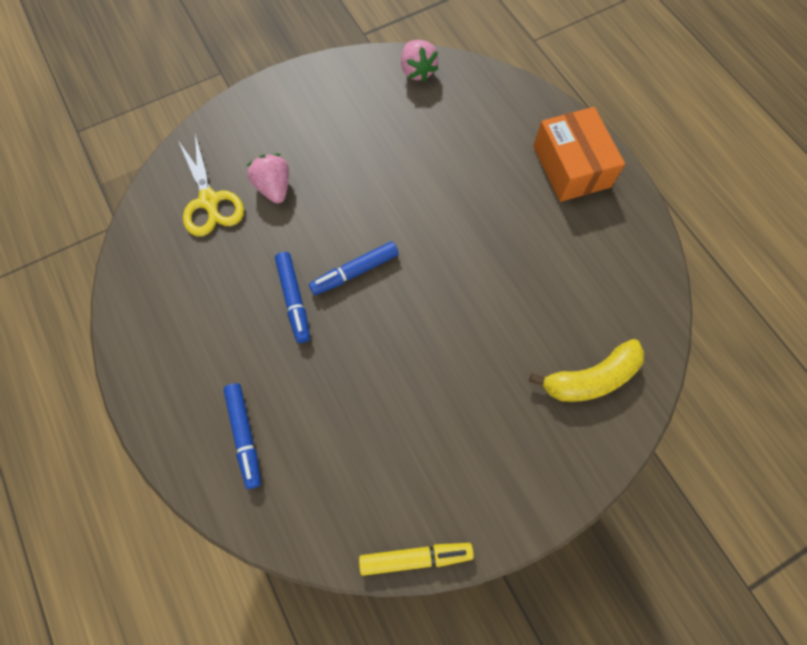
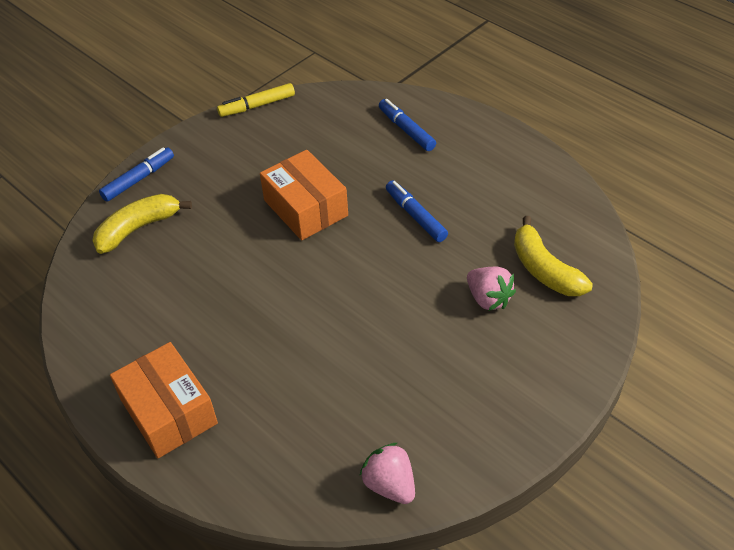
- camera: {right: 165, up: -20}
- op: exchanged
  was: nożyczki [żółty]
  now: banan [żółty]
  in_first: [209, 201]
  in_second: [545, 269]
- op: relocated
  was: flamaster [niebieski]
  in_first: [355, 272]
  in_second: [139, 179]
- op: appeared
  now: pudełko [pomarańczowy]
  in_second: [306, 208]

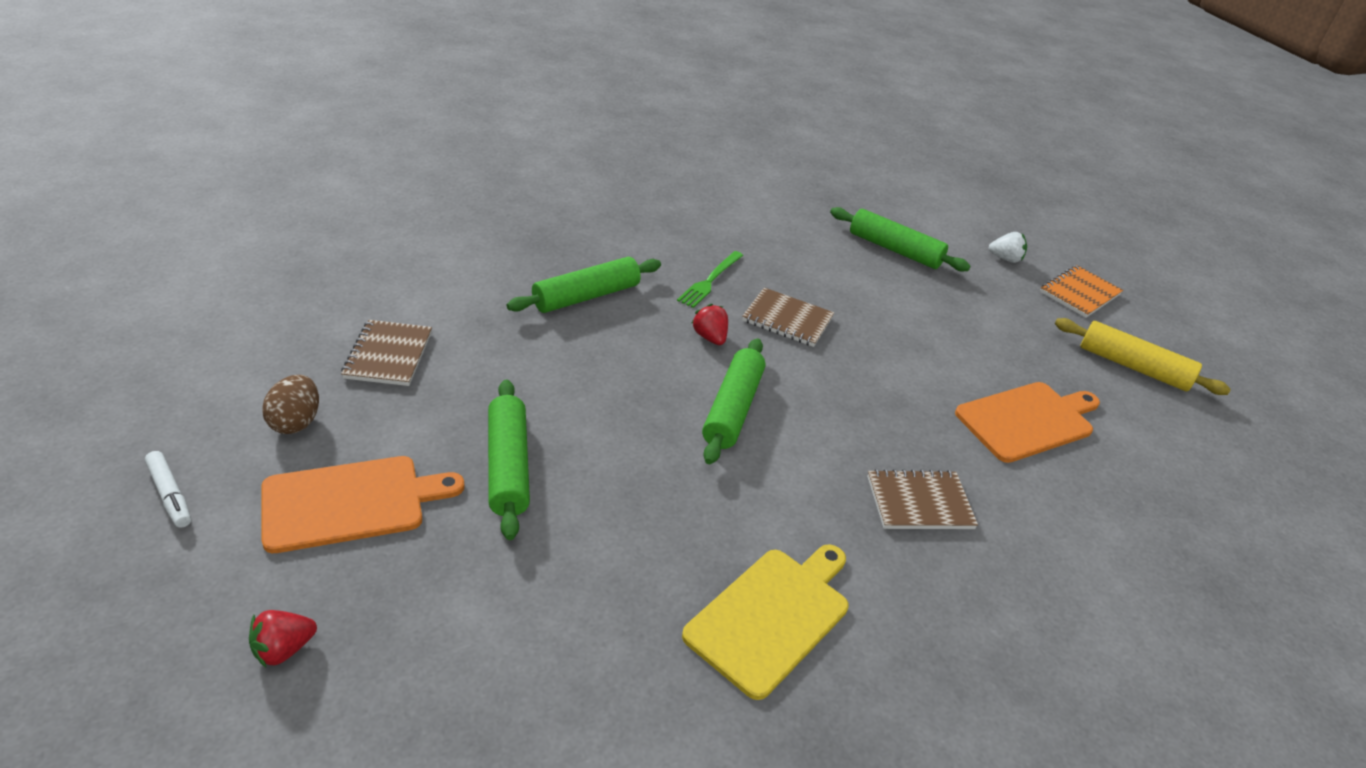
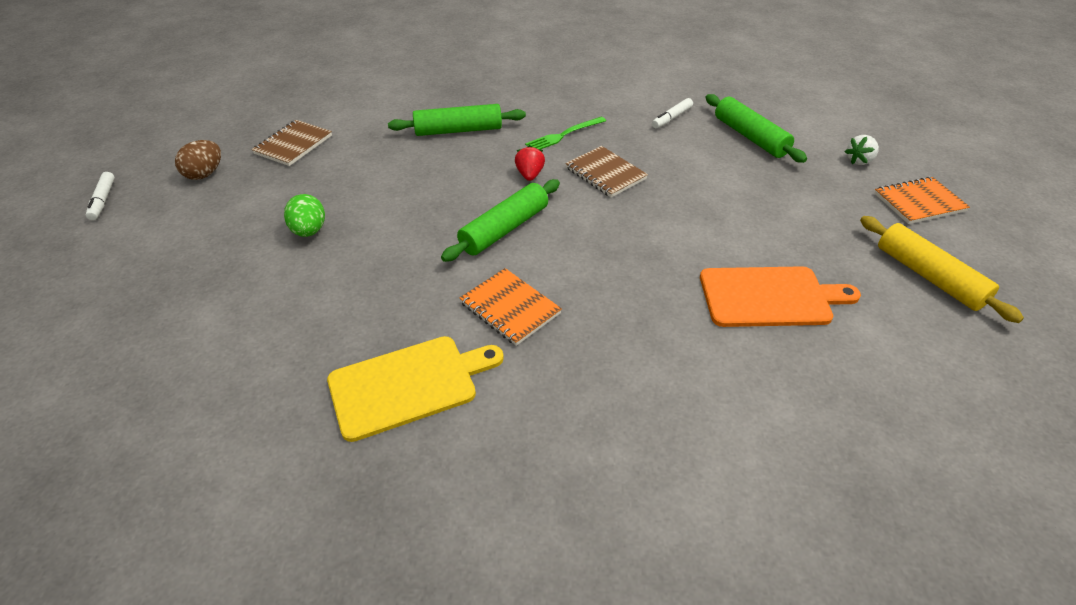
- camera: {right: 30, up: 5}
- op: spun
  was: truskawka [biały]
  in_first: [1005, 259]
  in_second: [859, 161]
  clockwise: 105
- op: exchanged
  was: wałek do ciasta [zielony]
  now: jajko [zielony]
  in_first: [508, 466]
  in_second: [309, 231]
- op: missing
  was: deska do krojenia [pomarańczowy]
  in_first: [350, 502]
- op: missing
  was: zeszyt [brązowy]
  in_first: [919, 502]
- op: missing
  was: truskawka [czerwony]
  in_first: [283, 649]
- op: appeared
  now: flamaster [biały]
  in_second: [671, 118]
- op: appeared
  now: zeszyt [pomarańczowy]
  in_second: [510, 308]

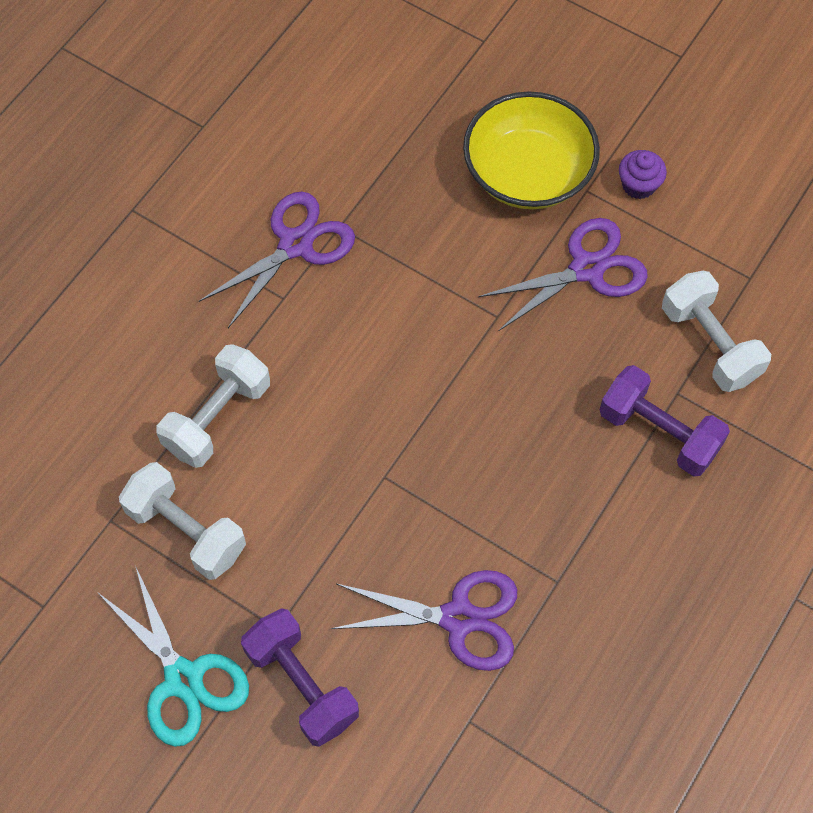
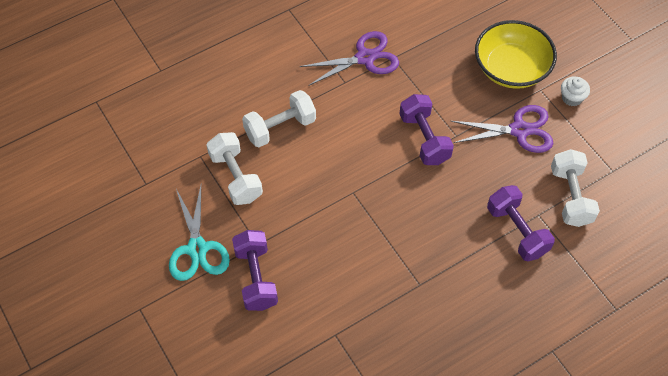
- camera: {right: 25, up: -5}
- op: colour
  was: muffinka [fioletowy]
  now: muffinka [biały]
  in_first: [638, 185]
  in_second: [572, 98]
- op: missing
  was: nożyczki [fioletowy]
  in_first: [458, 618]
- op: appeared
  now: hantel [fioletowy]
  in_second: [424, 139]

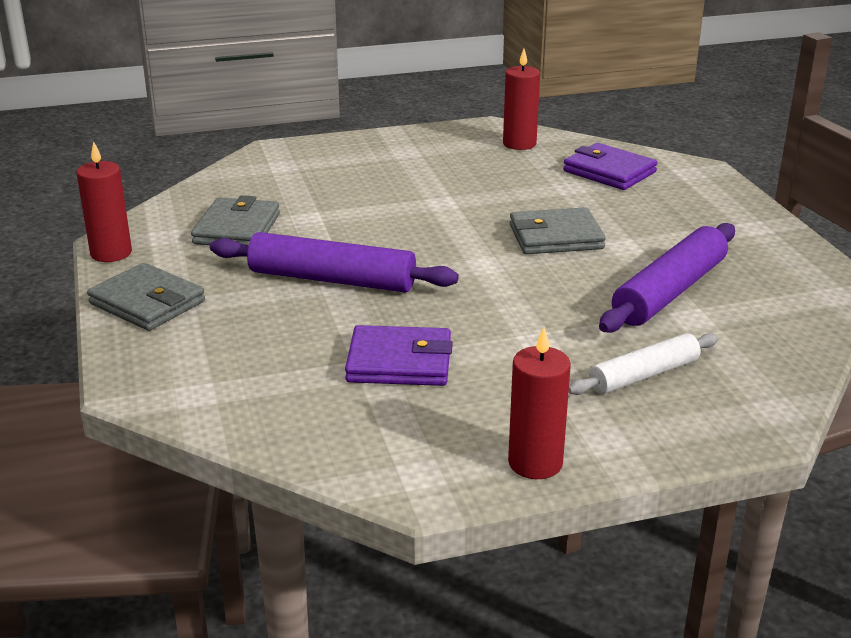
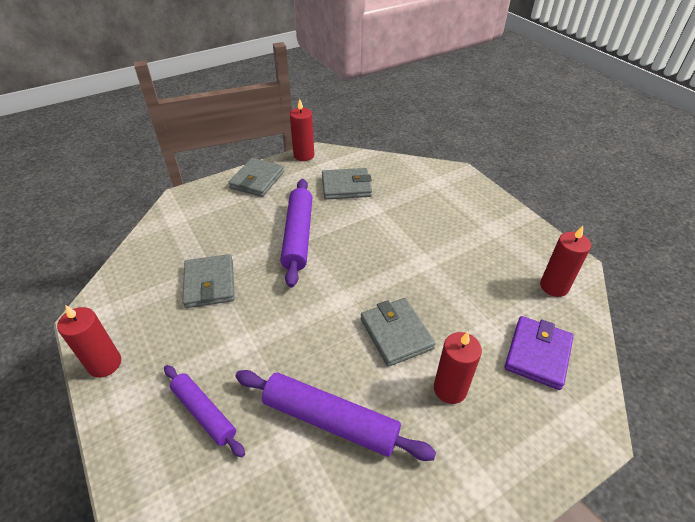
- camera: {right: 75, up: 15}
- op: colour
  was: portfel [fioletowy]
  now: portfel [szary]
  in_first: [399, 362]
  in_second: [210, 283]
- op: colour
  was: wałek do ciasta [biały]
  now: wałek do ciasta [fioletowy]
  in_first: [644, 375]
  in_second: [204, 413]
- op: appeared
  now: świeca [czerwony]
  in_second: [450, 389]

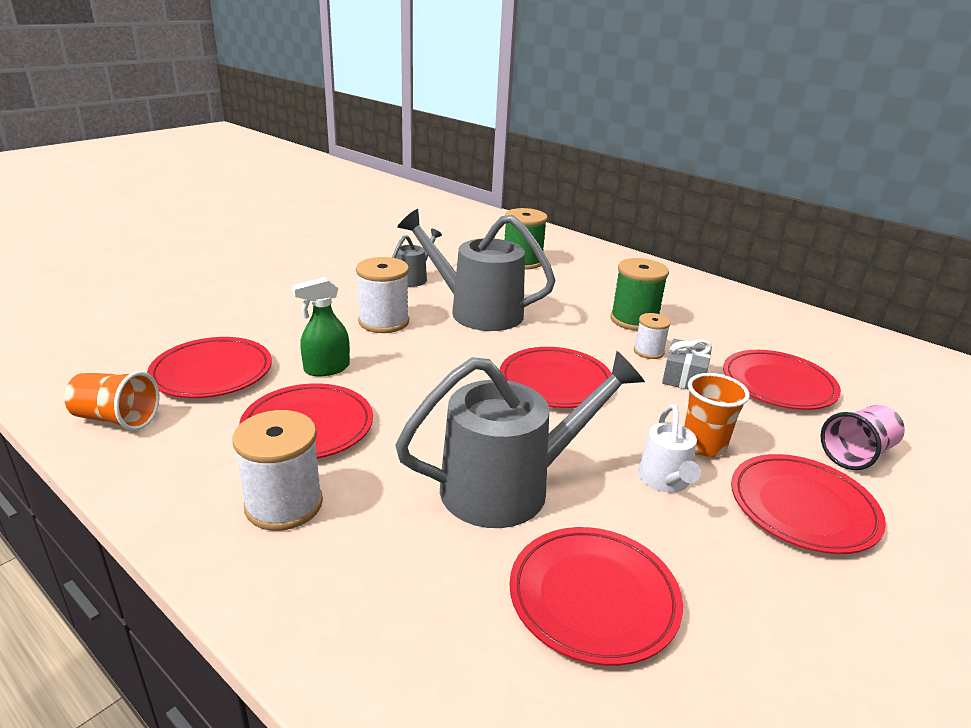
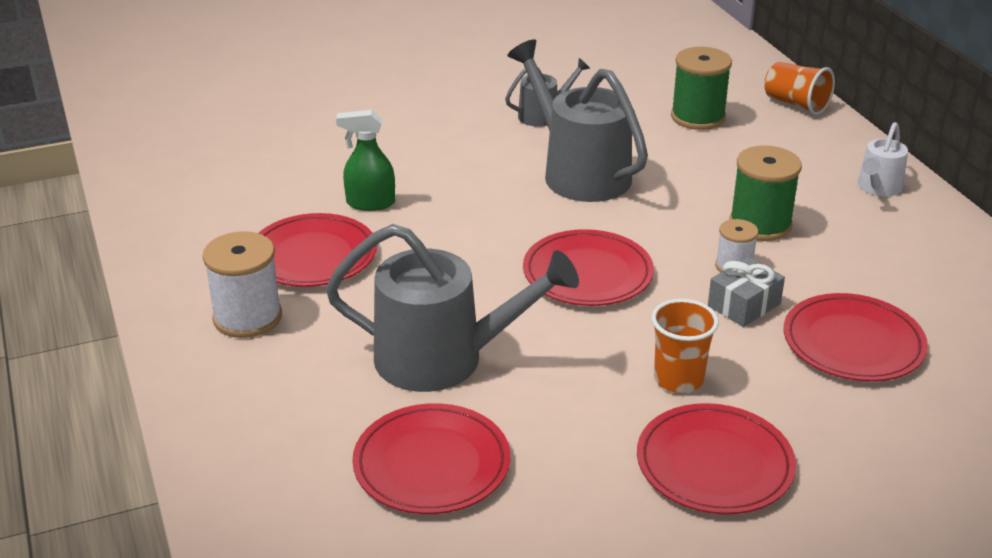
- camera: {right: 30, up: 5}
- op: missing
  was: szpulka [biały]
  in_first: [384, 322]
- op: missing
  was: talerz [czerwony]
  in_first: [212, 372]
- op: relocated
  was: szklanka [pomarańczowy]
  in_first: [116, 419]
  in_second: [796, 104]
- op: relocated
  was: konewka [biały]
  in_first: [665, 480]
  in_second: [878, 188]
- op: missing
  was: szklanka [różowy]
  in_first: [857, 454]

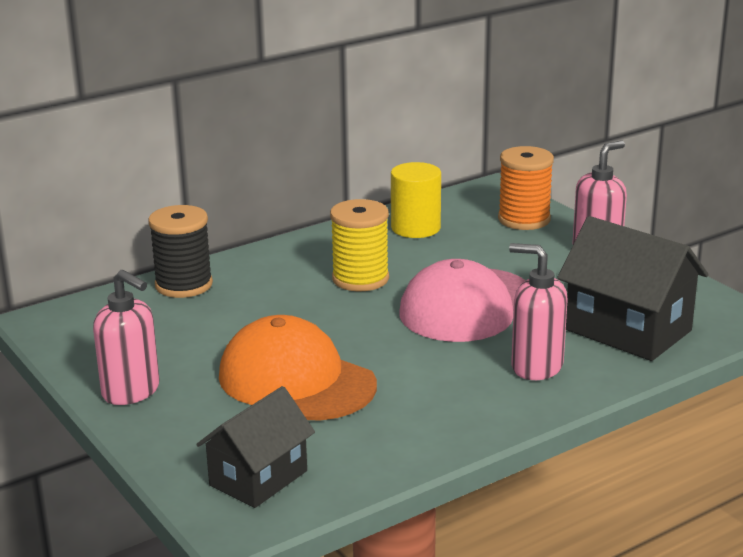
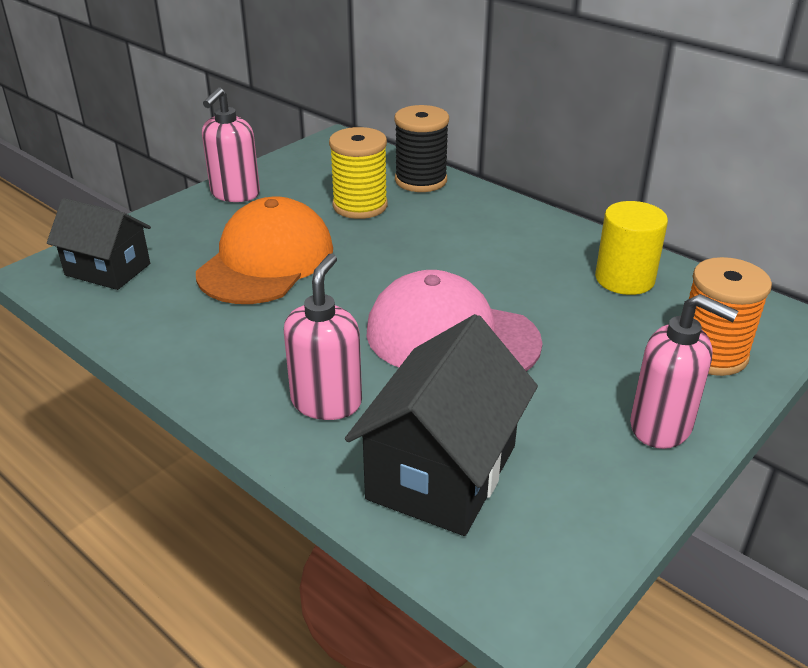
- camera: {right: 75, up: 10}
- op: relocated
  was: szpulka [żółty]
  in_first: [360, 279]
  in_second: [360, 206]

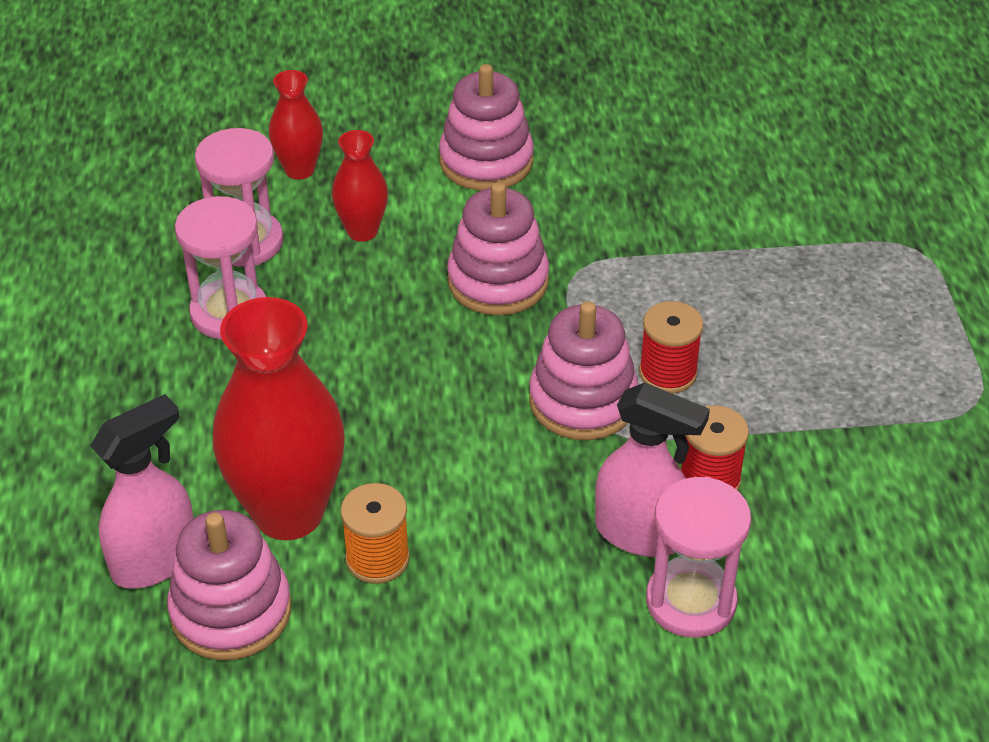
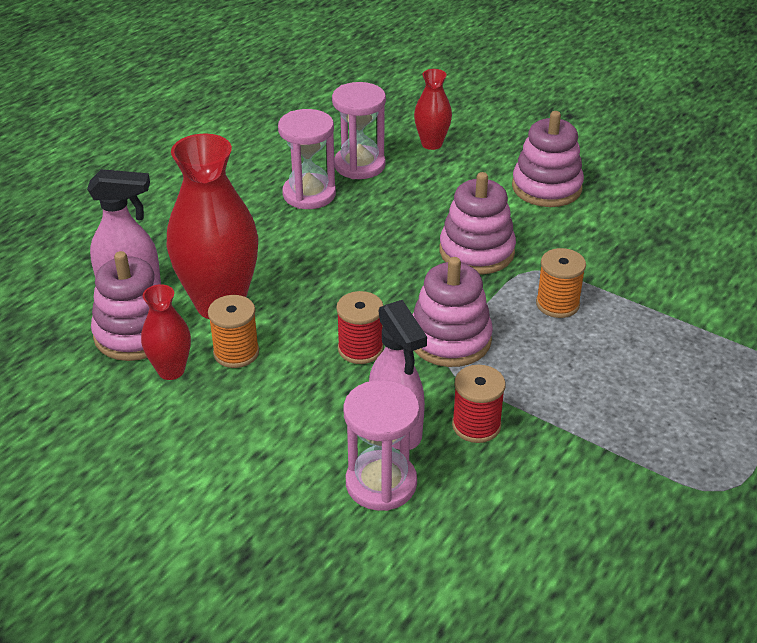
- camera: {right: 40, up: -5}
- op: relocated
  was: wazon [czerwony]
  in_first: [362, 231]
  in_second: [171, 370]
- op: relocated
  was: szpulka [czerwony]
  in_first: [667, 373]
  in_second: [360, 349]
- op: appeared
  now: szpulka [pomarańczowy]
  in_second: [557, 304]

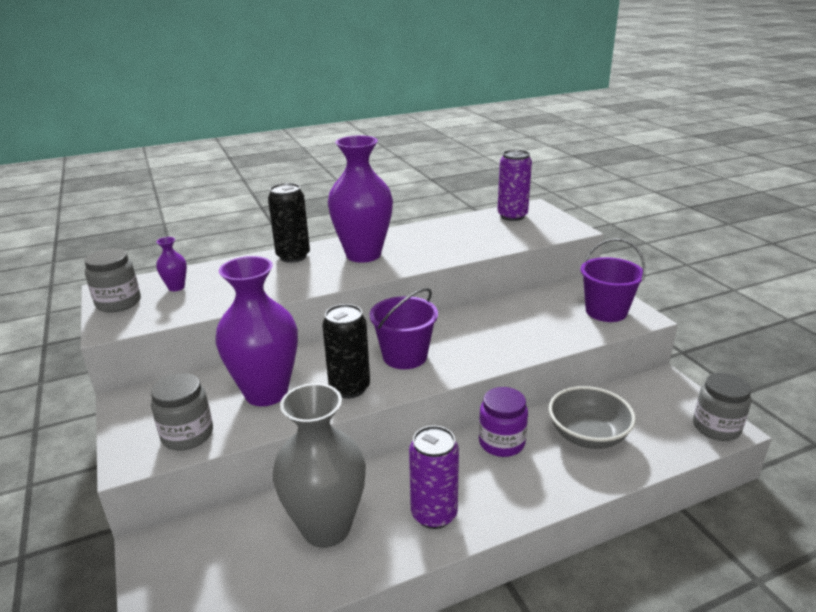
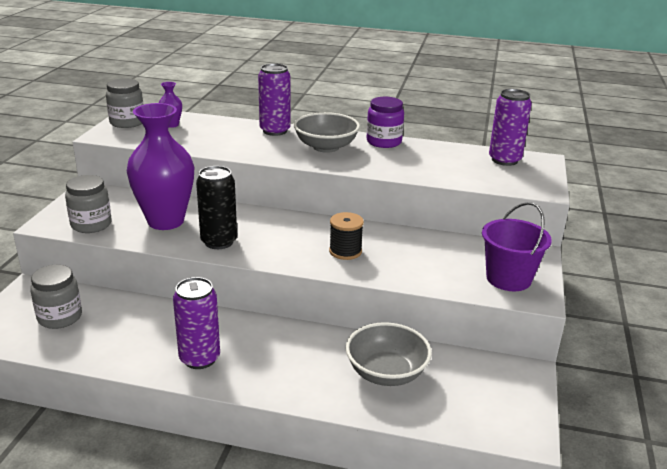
- camera: {right: 35, up: 0}
- op: exchanged
  was: wazon [fioletowy]
  now: miska [szary]
  in_first: [363, 254]
  in_second: [326, 147]
- op: colour
  was: puszka [czarny]
  now: puszka [fioletowy]
  in_first: [293, 256]
  in_second: [275, 131]
- op: missing
  was: wiadro [fioletowy]
  in_first: [405, 356]
- op: relocated
  was: słoik [szary]
  in_first: [716, 427]
  in_second: [60, 317]
- op: missing
  was: wazon [szary]
  in_first: [326, 528]
- op: relocated
  was: słoik [fioletowy]
  in_first: [501, 442]
  in_second: [384, 142]
- op: appeared
  now: szpulka [czarny]
  in_second: [345, 251]

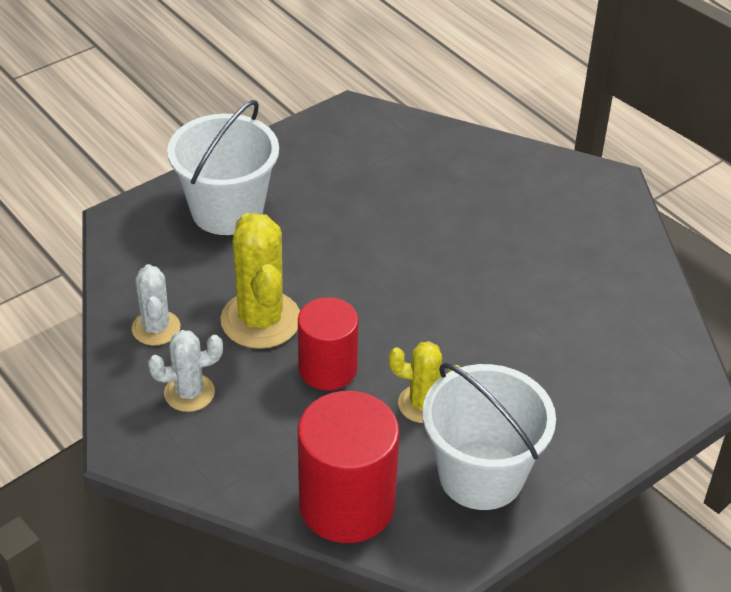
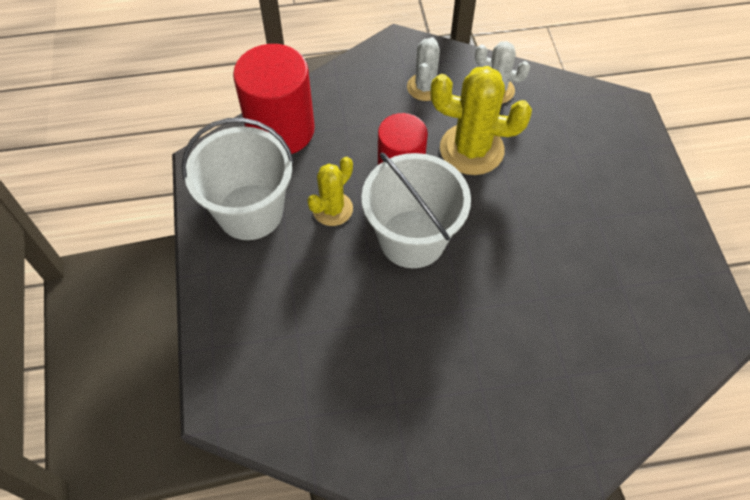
- camera: {right: 120, up: 15}
- op: relocated
  was: wiadro [biały]
  in_first: [227, 210]
  in_second: [412, 239]

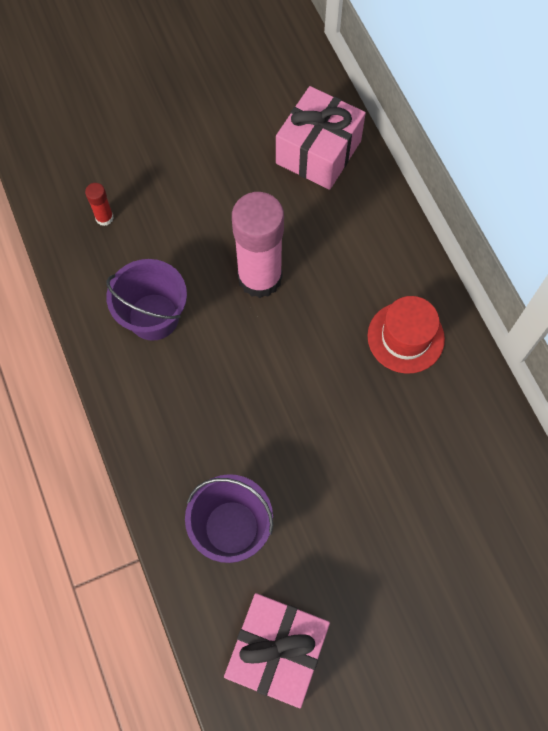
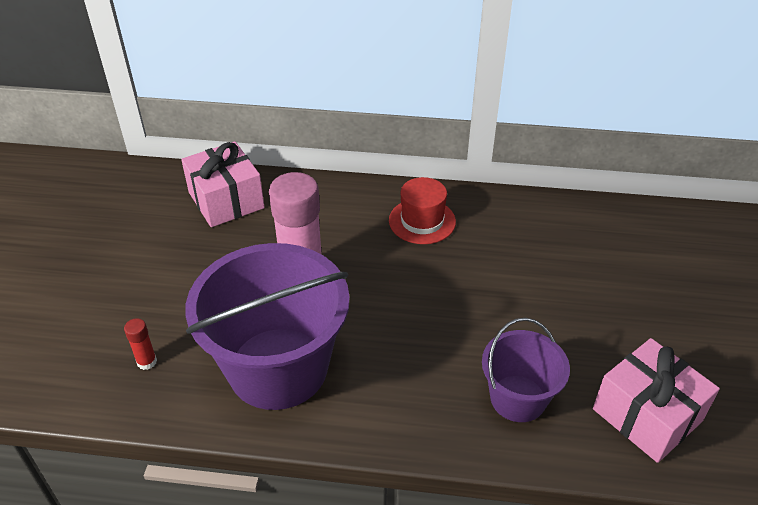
- camera: {right: -60, up: -25}
- op: size
  was: wiadro [fioletowy]
  in_first: [153, 317]
  in_second: [278, 368]
  ratio: 1.85

